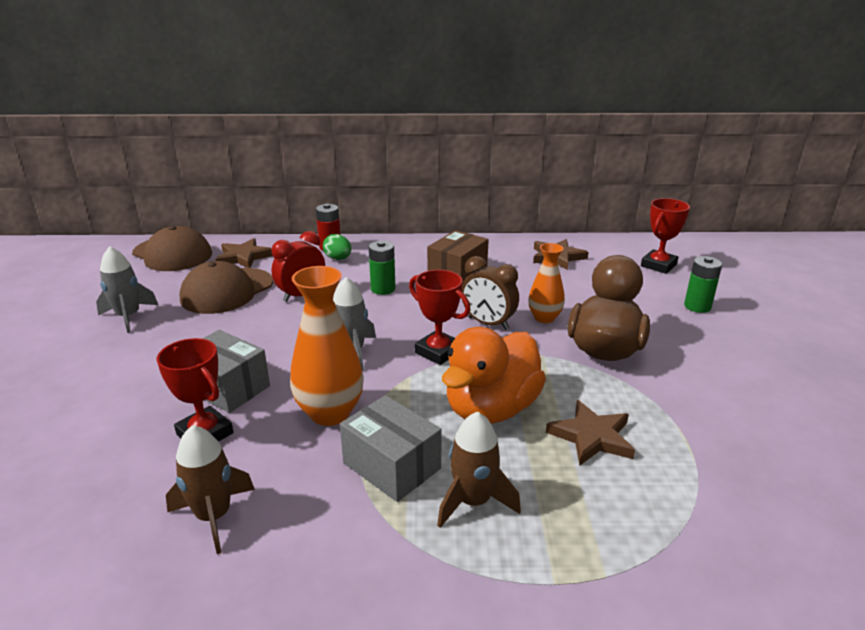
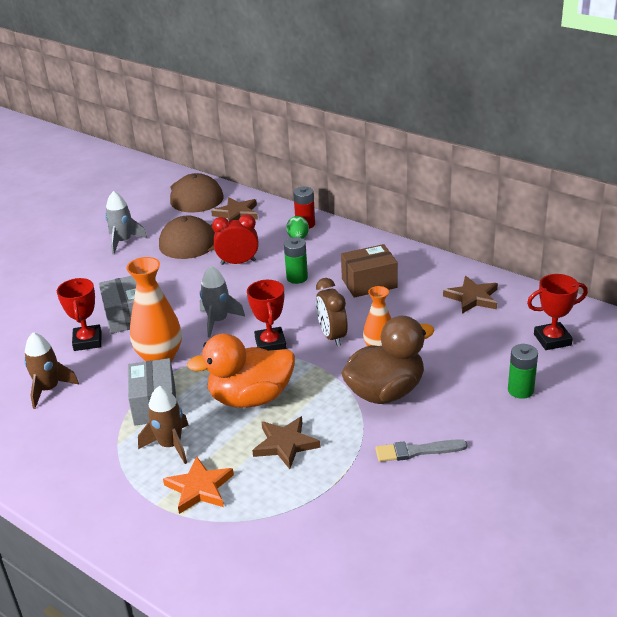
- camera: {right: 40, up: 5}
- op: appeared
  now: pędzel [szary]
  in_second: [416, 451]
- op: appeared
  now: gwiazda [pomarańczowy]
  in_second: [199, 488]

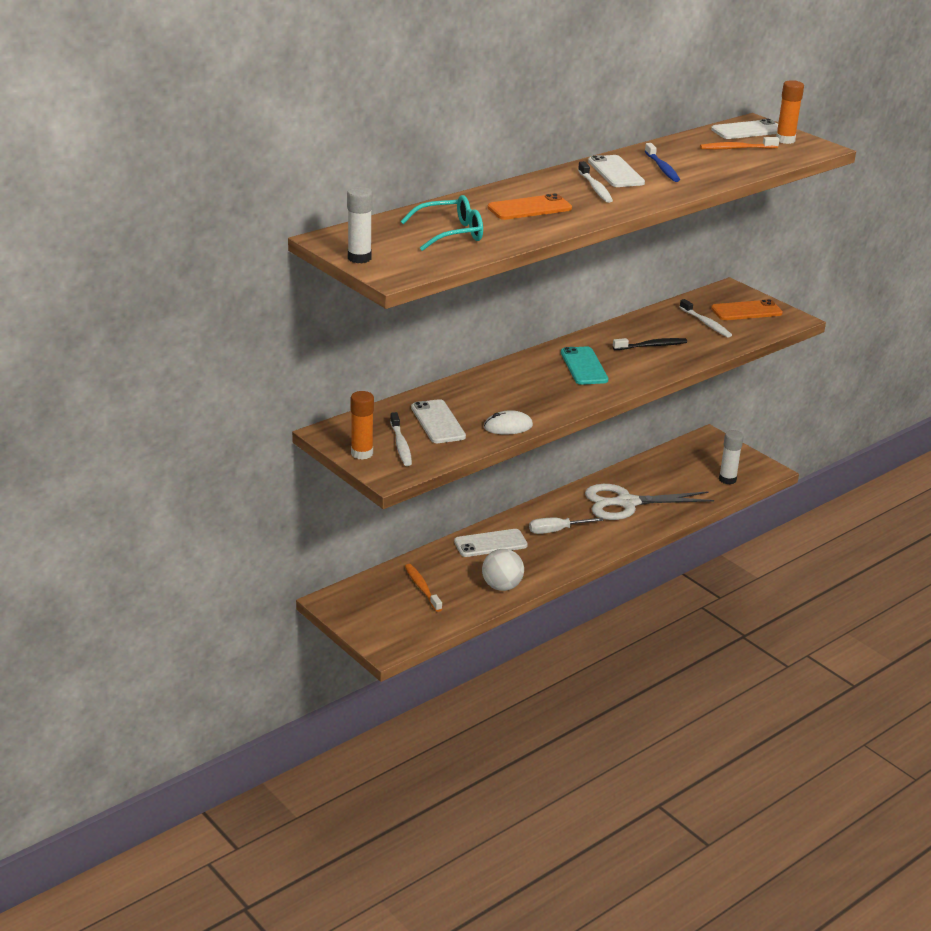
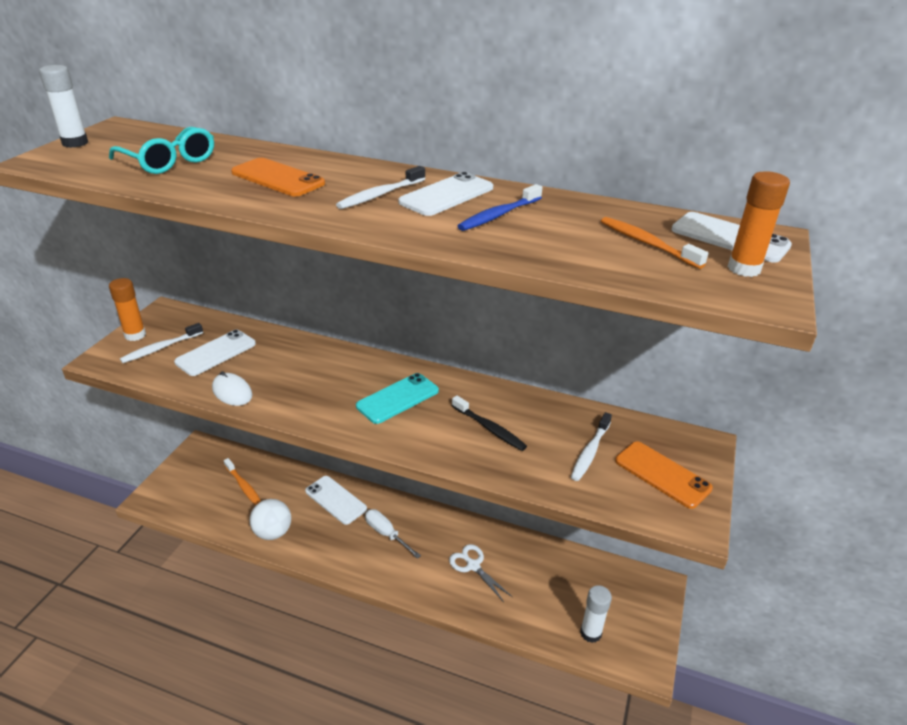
- camera: {right: 60, up: 5}
- op: size
  was: nożyczki [biały]
  in_first: [627, 503]
  in_second: [473, 566]
  ratio: 0.54
- op: spun
  was: szczoteczka do zębów [pomarańczowy]
  in_first: [422, 588]
  in_second: [243, 486]
  clockwise: 105

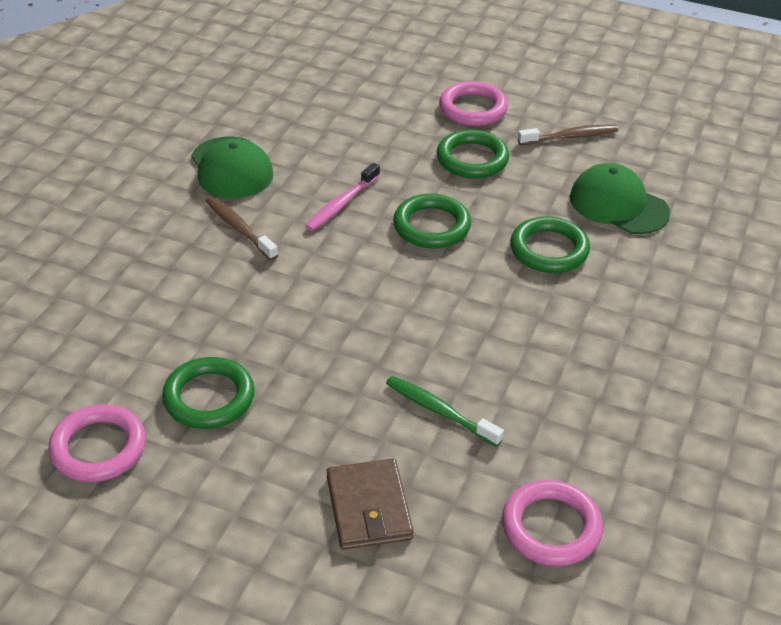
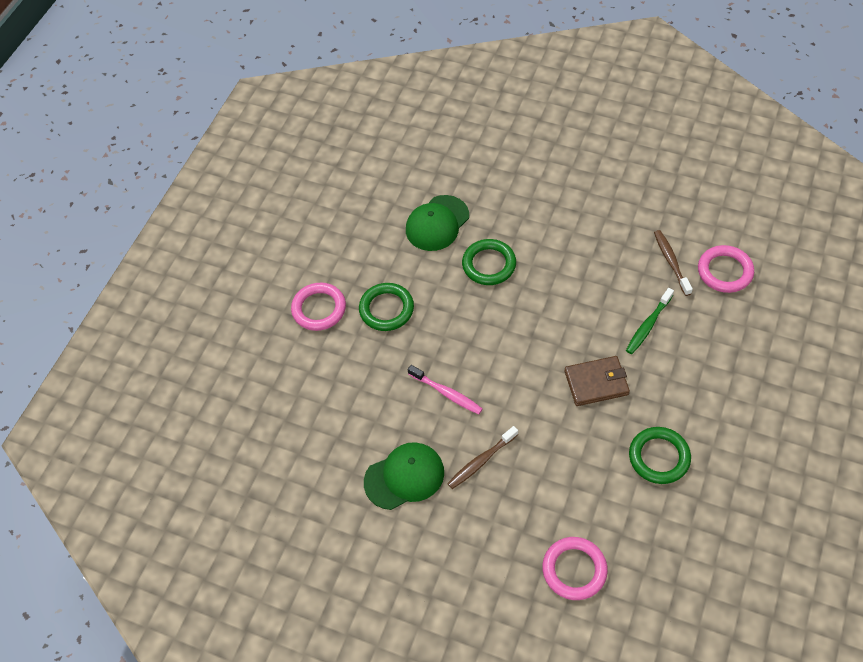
- camera: {right: -85, up: 15}
- op: relocated
  was: szczoteczka do zębów [brązowy]
  in_first: [570, 137]
  in_second: [671, 262]
- op: missing
  was: pierścień [zielony]
  in_first: [431, 226]
- op: relocated
  was: pierścień [różowy]
  in_first: [98, 448]
  in_second: [574, 570]
- op: relocated
  was: portfel [brązowy]
  in_first: [368, 507]
  in_second: [596, 383]

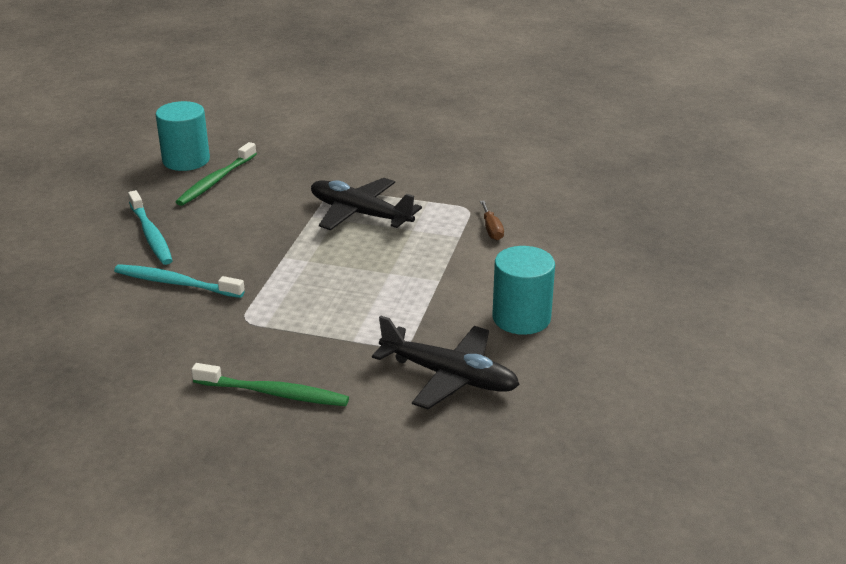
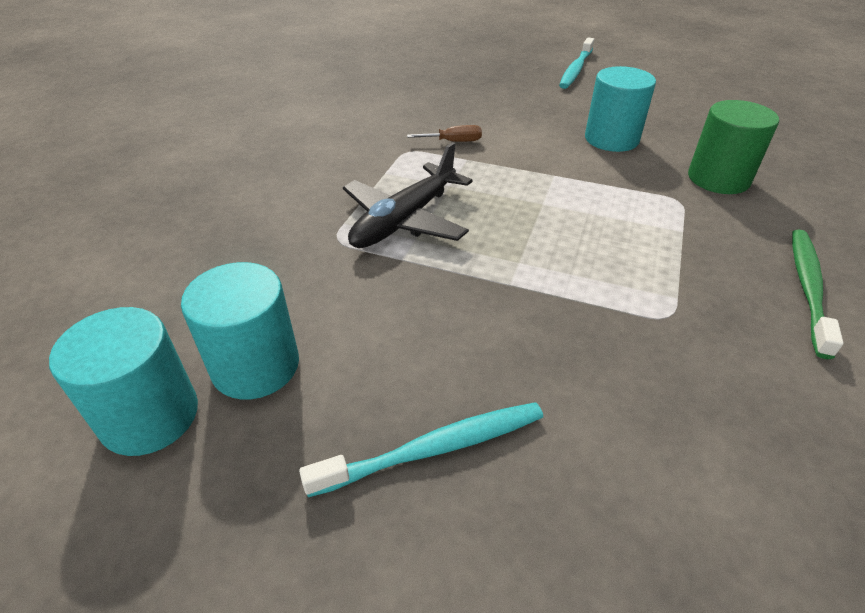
- camera: {right: -85, up: 10}
- op: exchanged
  was: szczoteczka do zębów [zielony]
  now: walec [turkusowy]
  in_first: [216, 180]
  in_second: [255, 366]
- op: relocated
  was: szczoteczka do zębów [turkusowy]
  in_first: [176, 283]
  in_second: [576, 69]
- op: exchanged
  was: samolot [czarny]
  now: walec [zielony]
  in_first: [449, 376]
  in_second: [718, 179]

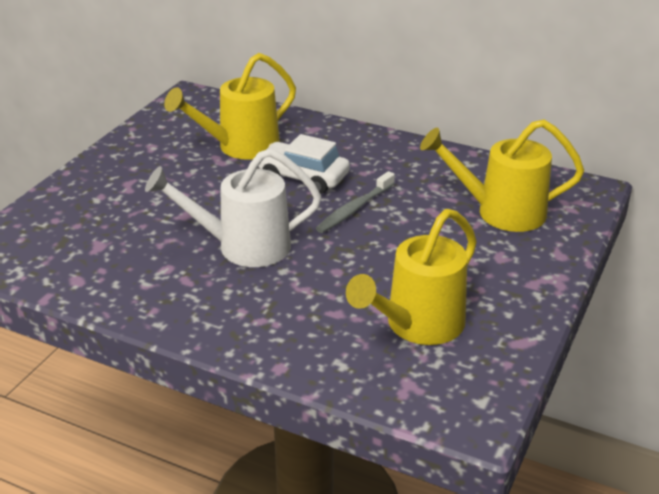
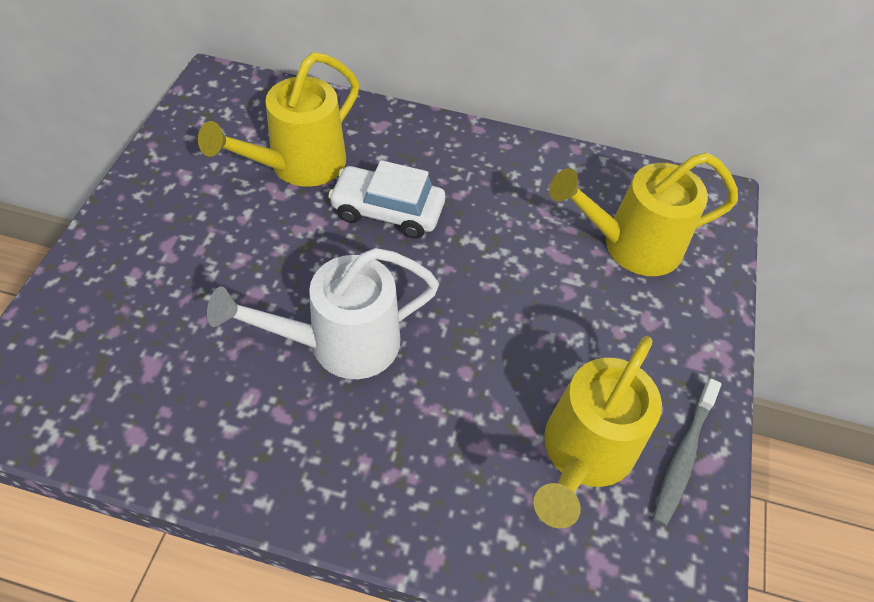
- camera: {right: -15, up: 20}
- op: relocated
  was: szczoteczka do zębów [szary]
  in_first: [354, 209]
  in_second: [683, 456]

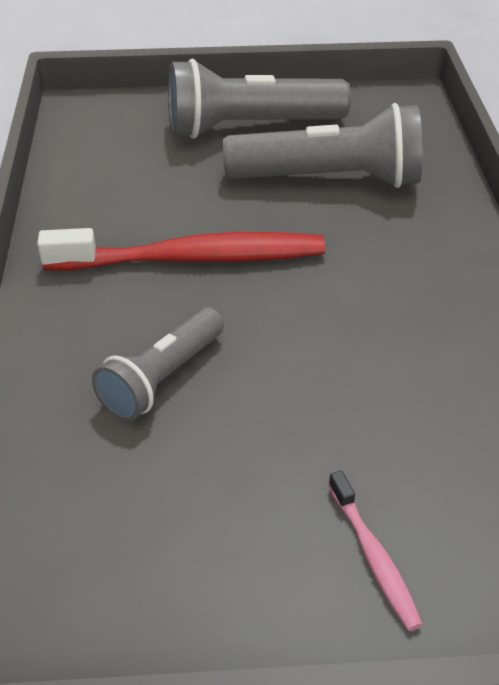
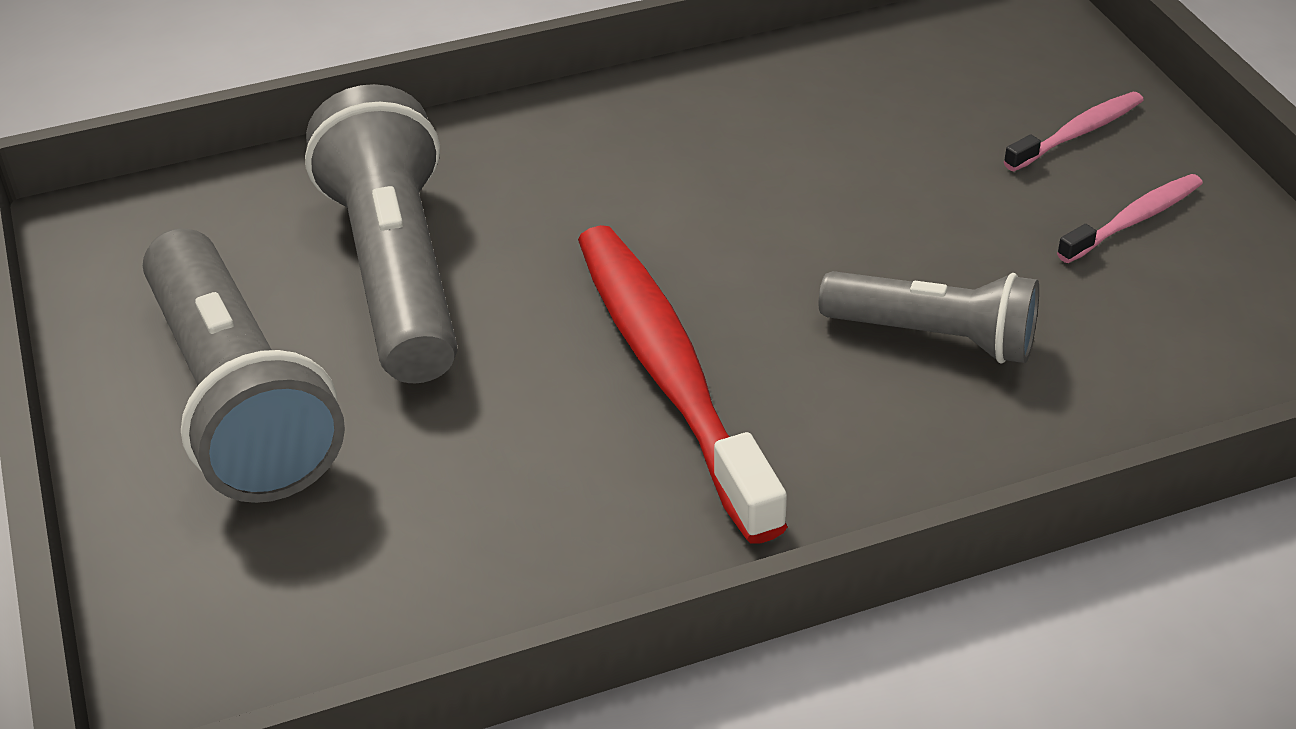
- camera: {right: -105, up: 0}
- op: appeared
  now: szczoteczka do zębów [różowy]
  in_second: [1133, 220]

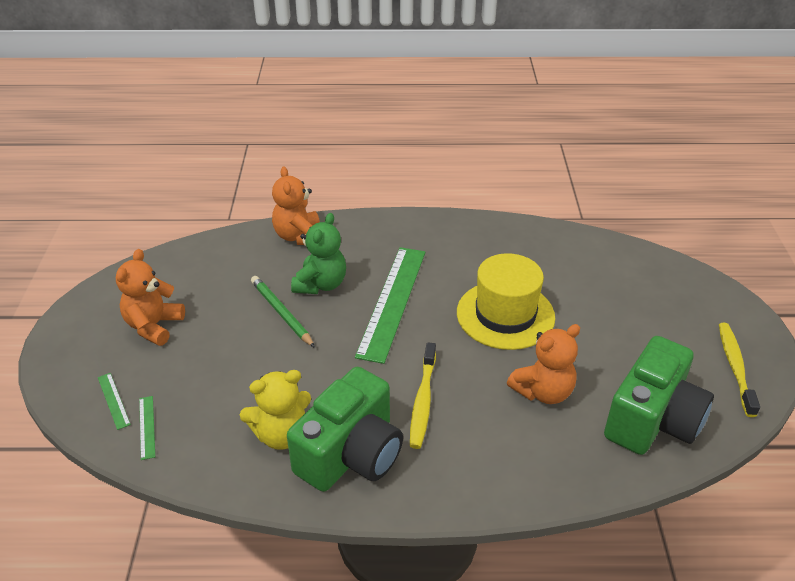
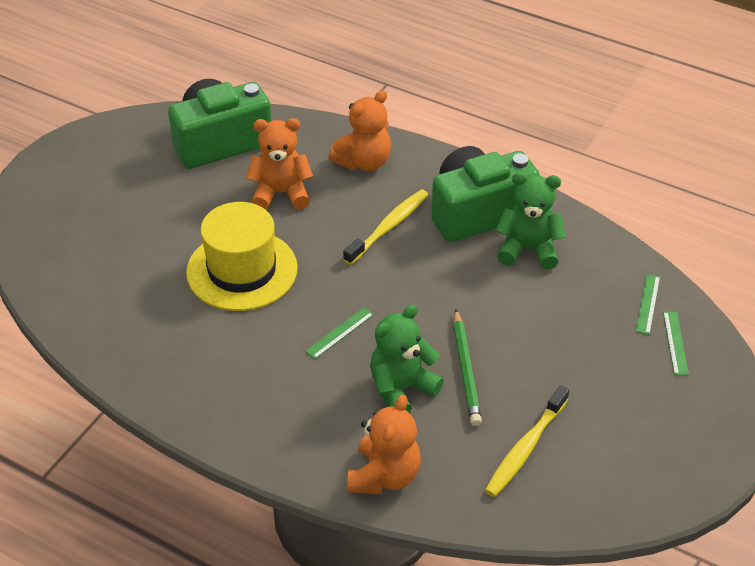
- camera: {right: -150, up: 5}
- op: size
  was: linijka [zielony]
  in_first: [392, 302]
  in_second: [340, 333]
  ratio: 0.41
- op: relocated
  was: miś [pomarańczowy]
  in_first: [154, 326]
  in_second: [364, 162]
- op: relocated
  was: szczoteczka do zębów [żółty]
  in_first: [735, 367]
  in_second: [525, 448]
- op: colour
  was: miś [żółty]
  now: miś [zielony]
  in_first: [281, 434]
  in_second: [528, 249]

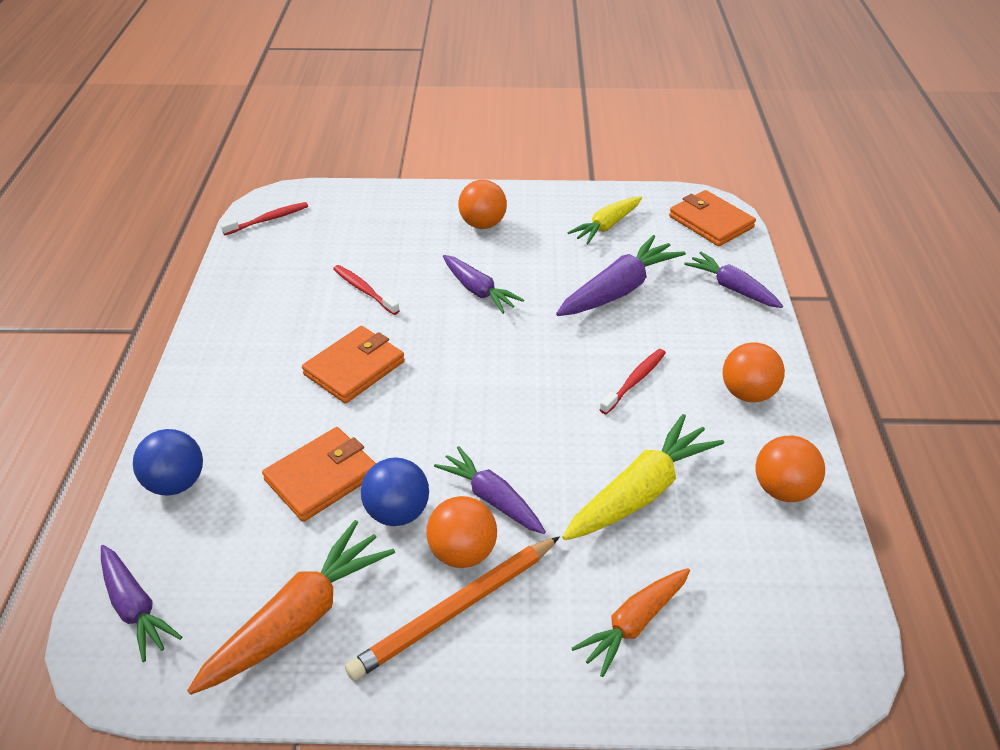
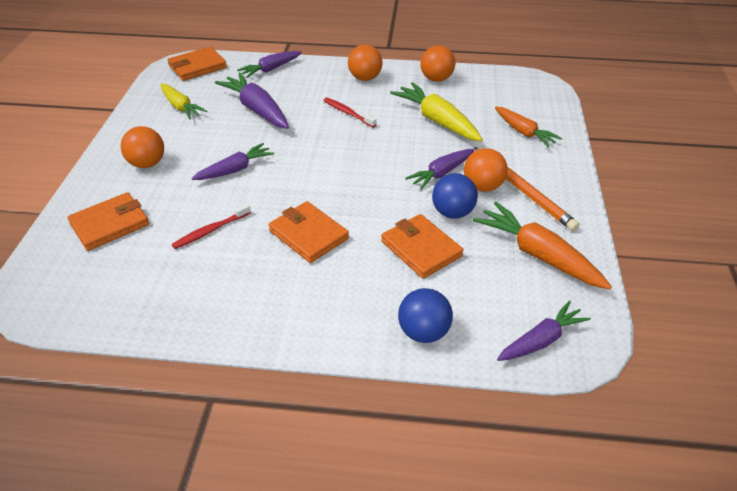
- camera: {right: -85, up: 0}
- op: missing
  was: szczoteczka do zębów [czerwony]
  in_first: [268, 219]
- op: appeared
  now: portfel [pomarańczowy]
  in_second: [110, 224]

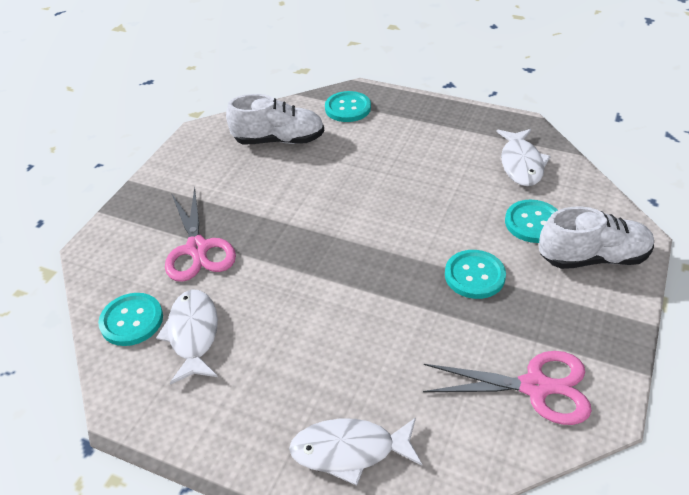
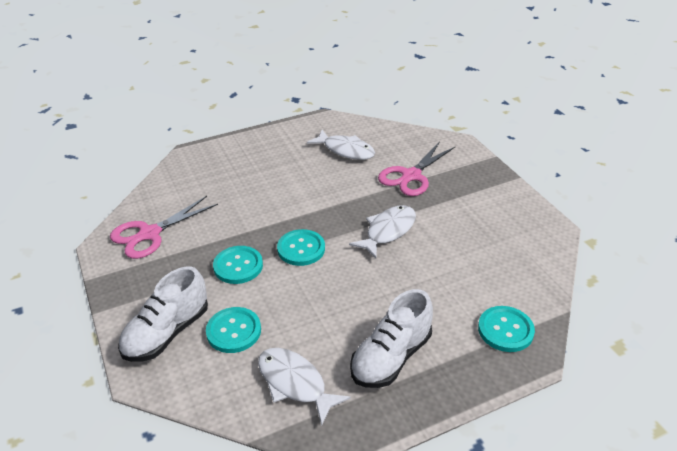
- camera: {right: 130, up: -5}
- op: relocated
  was: but [biały]
  in_first: [279, 140]
  in_second: [391, 357]
- op: spun
  was: nożyczki [różowy]
  in_first: [198, 249]
  in_second: [411, 176]
  clockwise: -75
- op: relocated
  was: guzik [turkusowy]
  in_first: [131, 320]
  in_second: [301, 249]
- op: relocated
  was: ryba [biały]
  in_first: [349, 451]
  in_second: [388, 231]

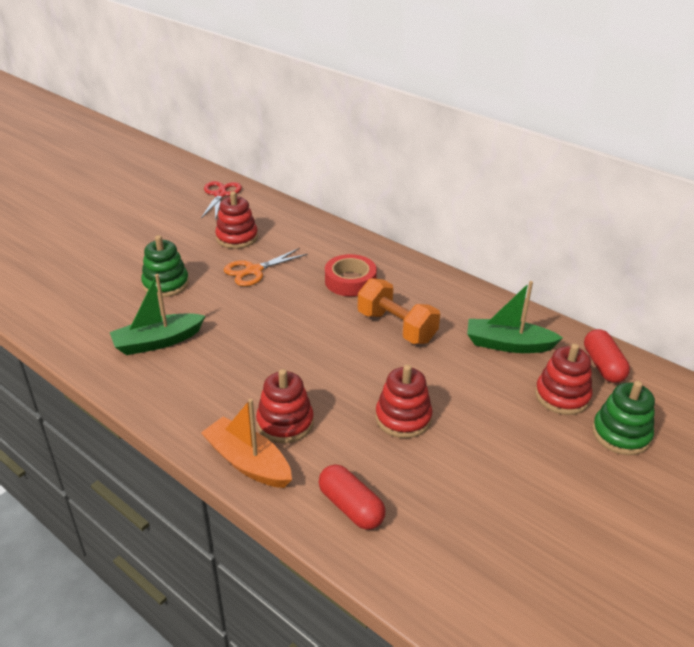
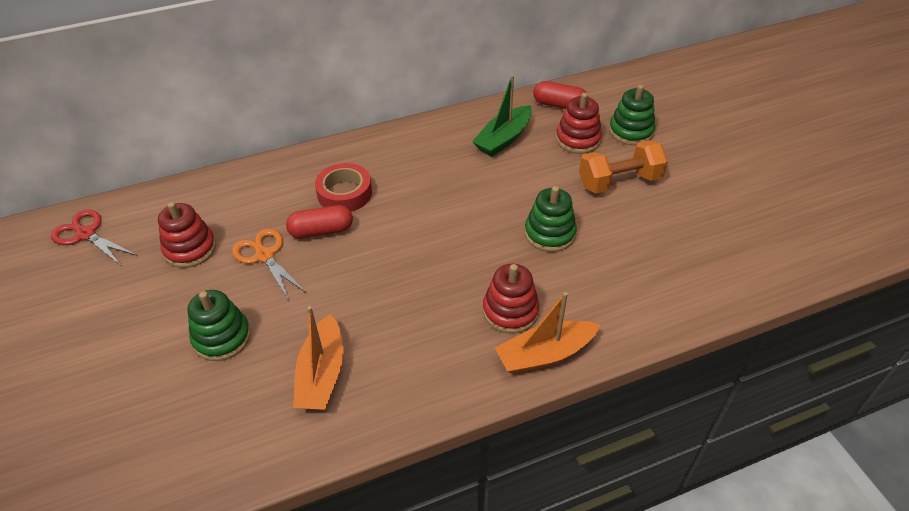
- camera: {right: -60, up: 10}
- op: spun
  was: nożyczki [pomarańczowy]
  in_first: [254, 271]
  in_second: [265, 256]
  clockwise: 150
- op: colour
  was: łódka [zielony]
  now: łódka [pomarańczowy]
  in_first: [158, 342]
  in_second: [322, 374]
- op: relocated
  was: hantel [pomarańczowy]
  in_first: [396, 327]
  in_second: [619, 182]
- op: colour
  was: zabawka nakładanka [czerwony]
  now: zabawka nakładanka [zielony]
  in_first: [403, 418]
  in_second: [549, 233]
- op: relocated
  was: kapsułka [czerwony]
  in_first: [351, 507]
  in_second: [321, 231]

